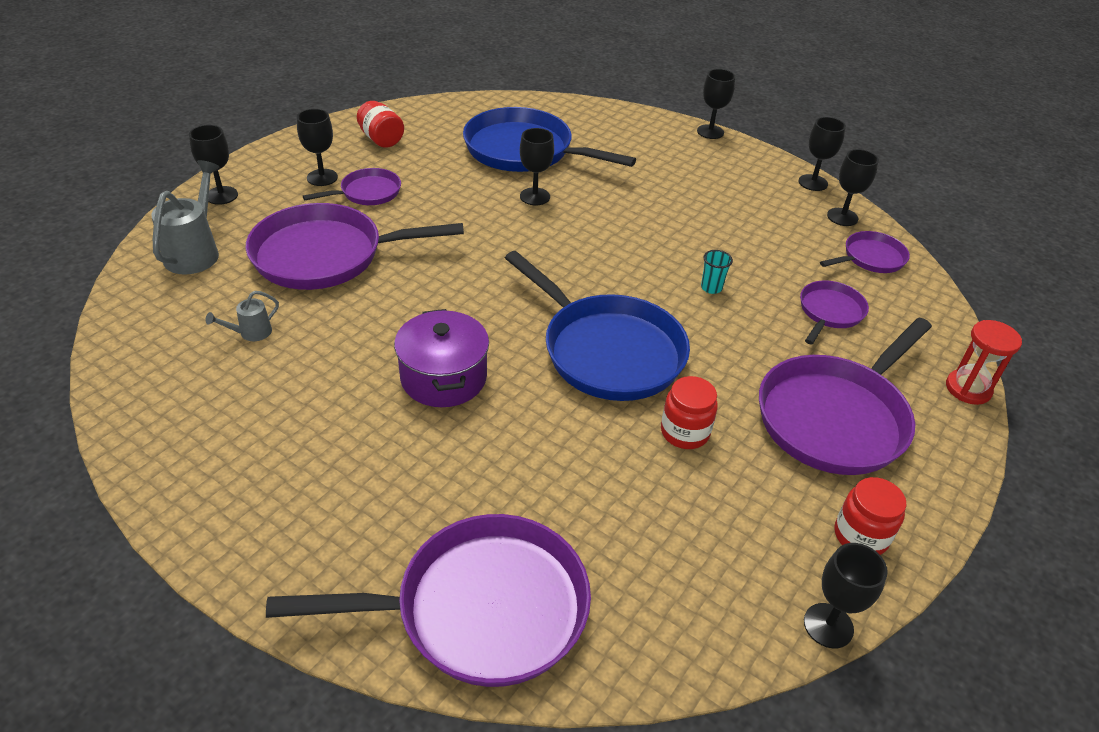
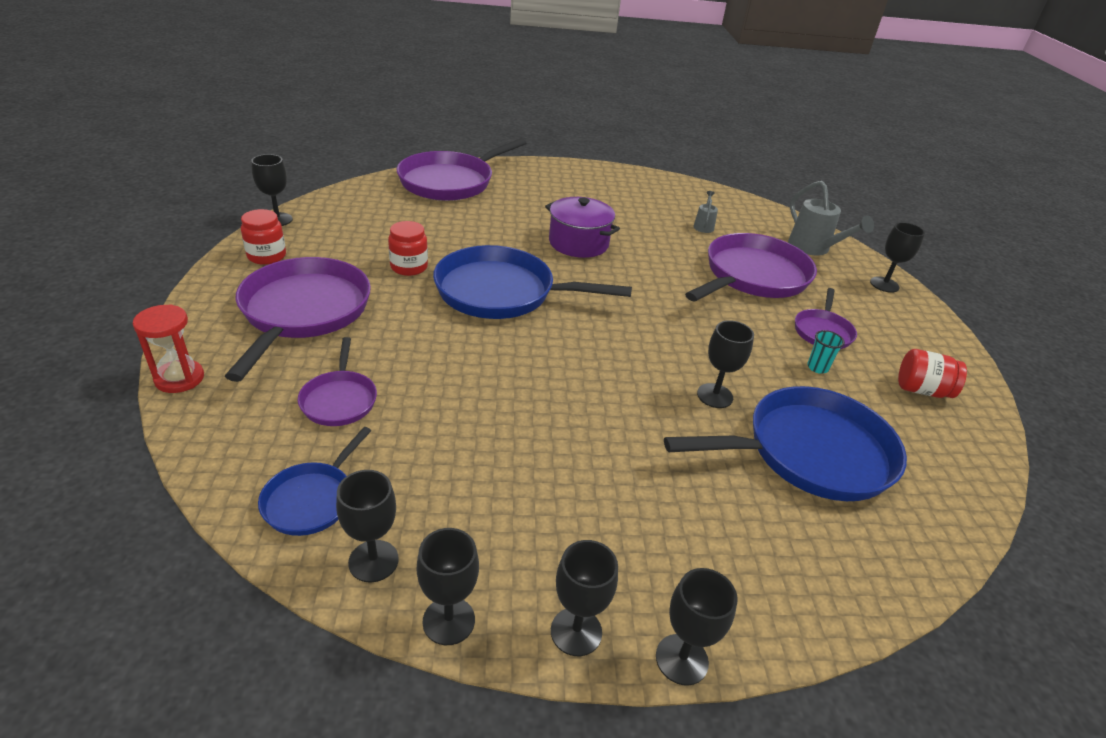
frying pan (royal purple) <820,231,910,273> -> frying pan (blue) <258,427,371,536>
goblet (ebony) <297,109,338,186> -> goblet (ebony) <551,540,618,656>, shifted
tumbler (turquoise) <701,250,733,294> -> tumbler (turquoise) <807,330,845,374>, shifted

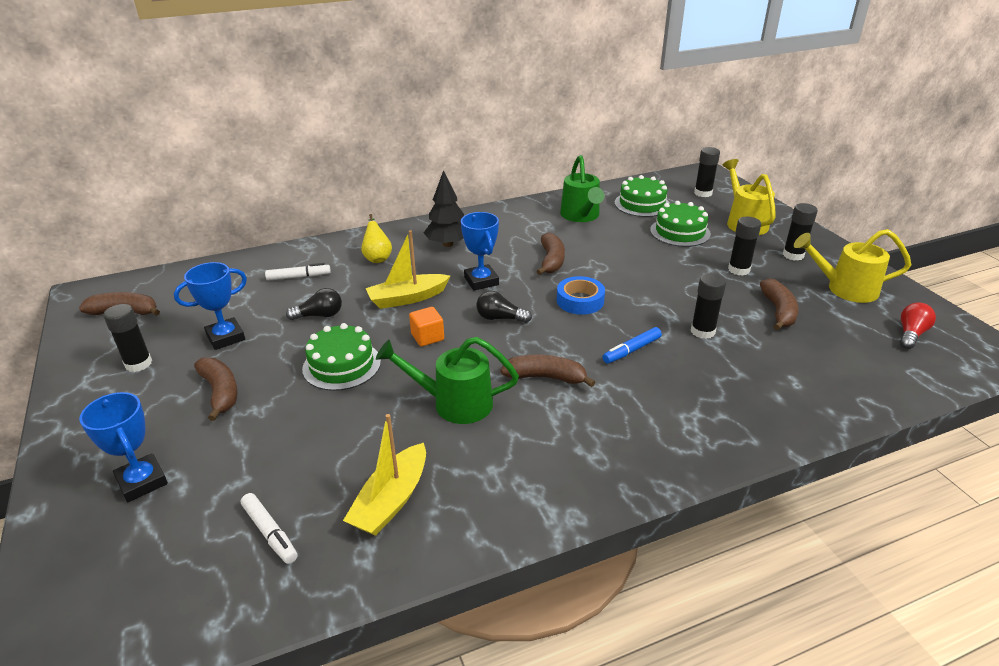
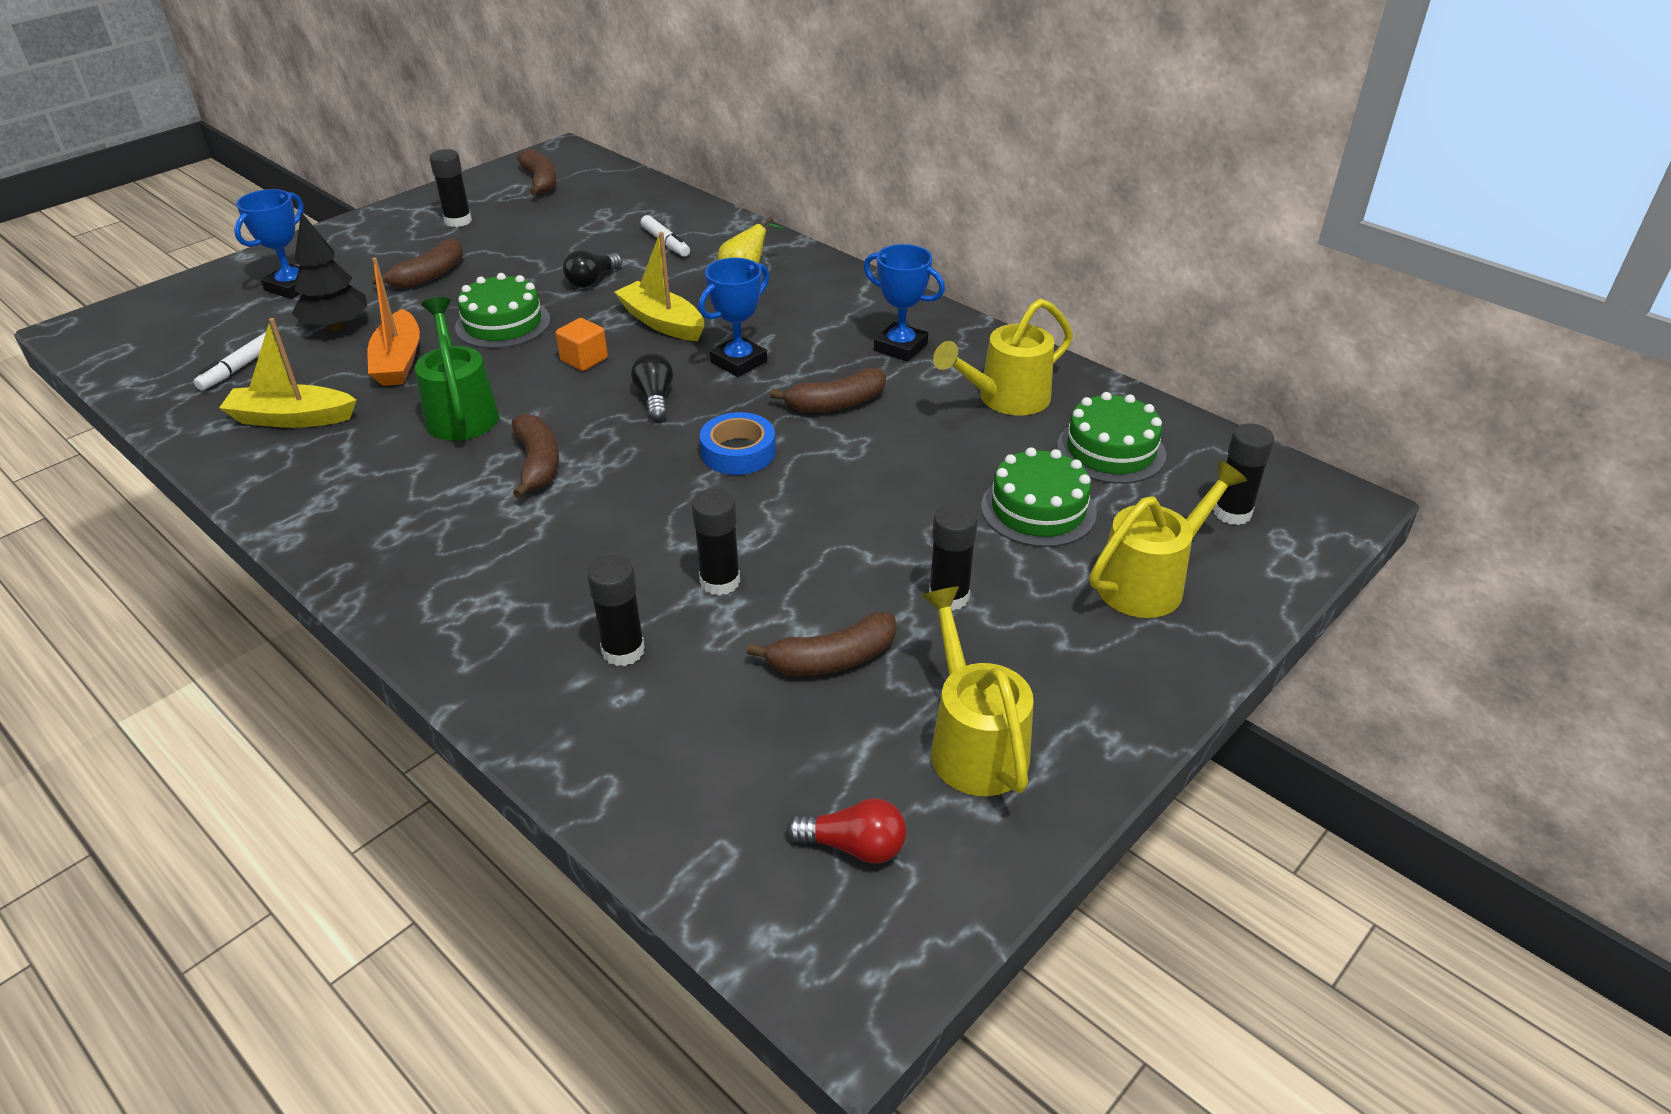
tree (ebony) <424,170,464,247> -> tree (ebony) <292,212,367,331>, shifted
none -> sailboat (orange-coloured) <367,257,420,386>
lightbulb (ebony) <286,288,342,320> -> lightbulb (ebony) <563,250,622,288>, 75 degrees clockwise
stick of glue (ebony) <783,203,818,261> -> stick of glue (ebony) <587,555,645,666>, shifted
prize cup (blue) <174,262,247,350> -> prize cup (blue) <864,244,945,362>, shifted
sprinkling can (leaf-green) <560,155,604,222> -> sprinkling can (bright yellow) <933,298,1073,415>
marker pen (blue) <602,327,662,363> -> none

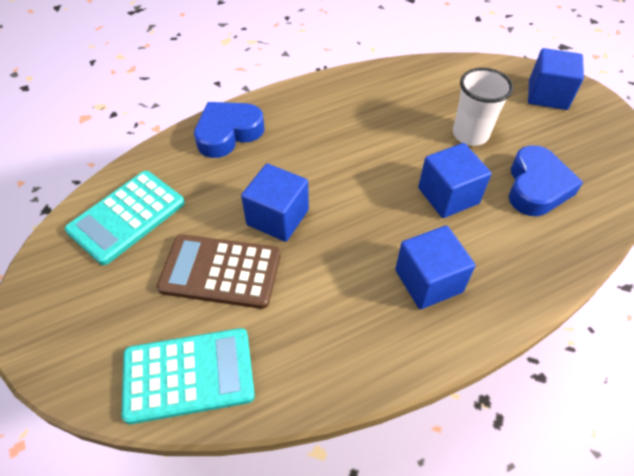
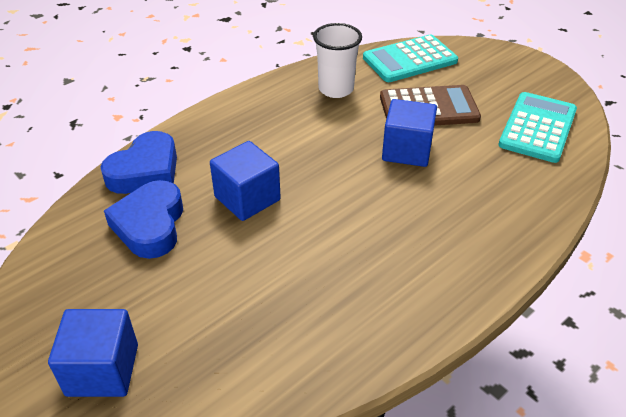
love heart (blue) <194,102,264,158> -> love heart (blue) <101,131,177,194>, shifted
tumbler (white) <453,68,513,146> -> tumbler (white) <313,23,362,98>, shifted
cube (blue) <395,226,475,309> -> none

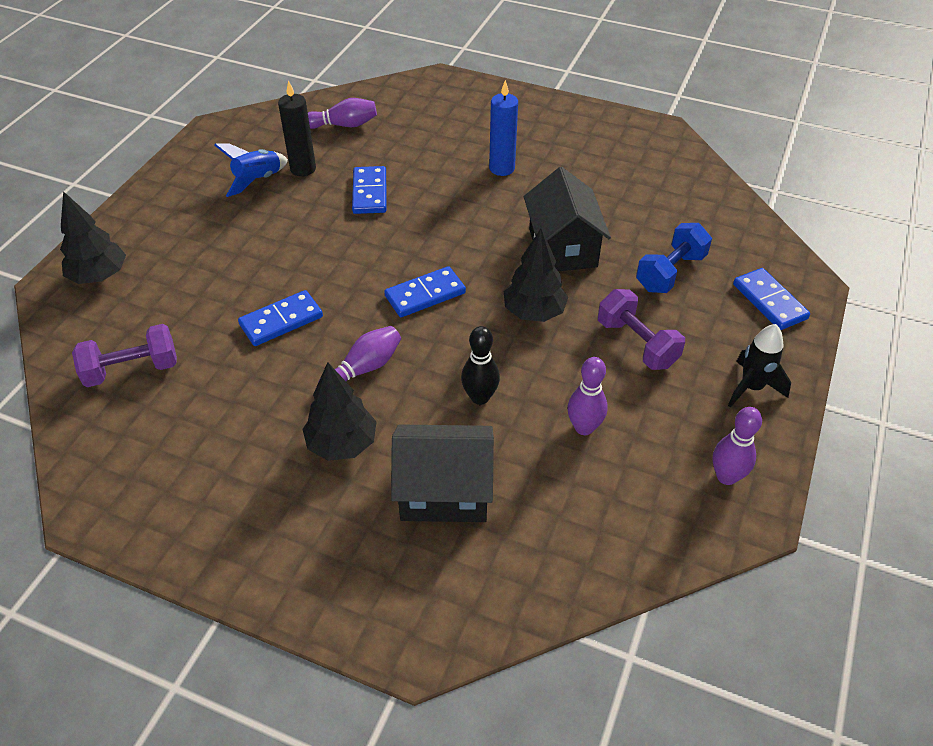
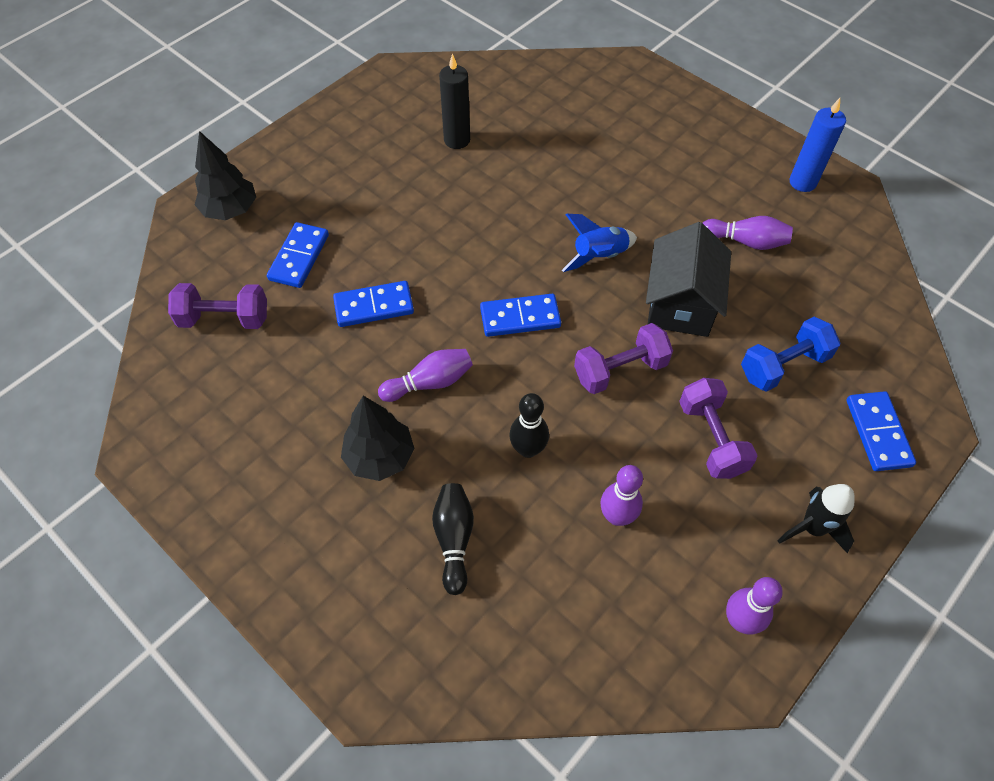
domino tile (blue) <352,166,387,214> -> domino tile (blue) <267,222,329,288>, shifted
toy house (ebony) <391,424,494,522> -> skittle (ebony) <432,483,474,595>
spaceship (blue) <214,143,288,197> -> spaceship (blue) <562,214,637,272>, shifted
tree (ebony) <504,228,568,322> -> free weight (royal purple) <574,323,673,394>
skittle (royal purple) <308,98,377,129> -> skittle (royal purple) <703,216,793,250>, shifted
wax candle (blue) <489,80,518,176> -> wax candle (blue) <790,98,846,192>, shifted

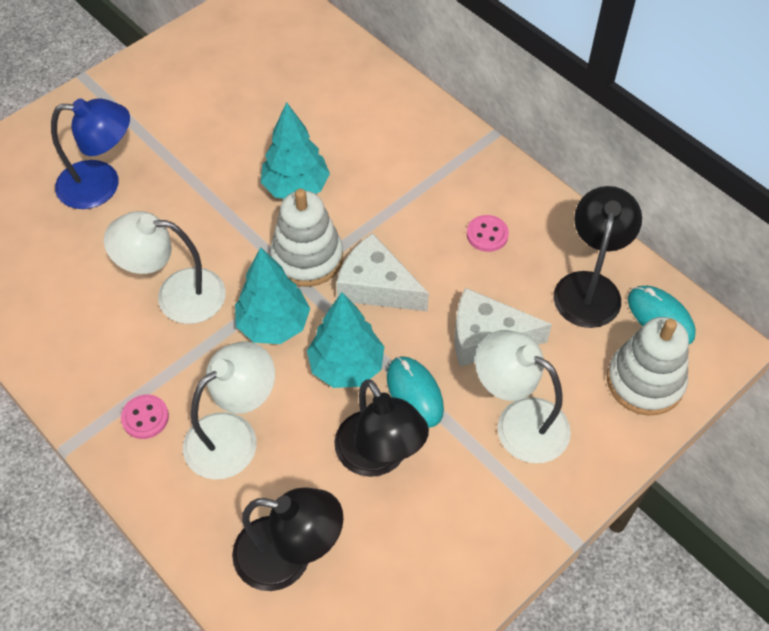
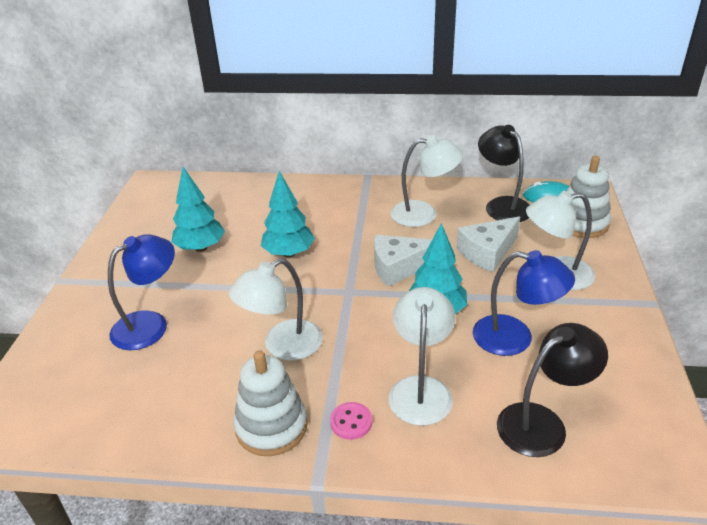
tree (turquoise) <235,247,310,344> -> tree (turquoise) <172,167,225,252>, shifted
stacking toy (white) <270,189,343,287> -> stacking toy (white) <234,350,308,456>, shifted
shirt button (rosy) <467,215,509,252> -> reading lamp (white) <390,135,463,227>
reading lamp (ebony) <334,379,429,477> -> reading lamp (blue) <473,250,575,356>
mouse (turquoise) <387,356,444,428> -> none

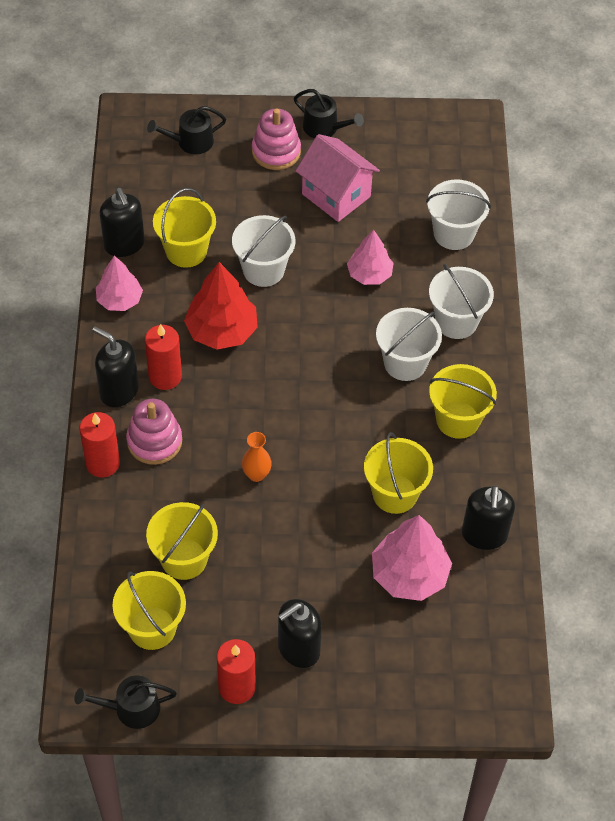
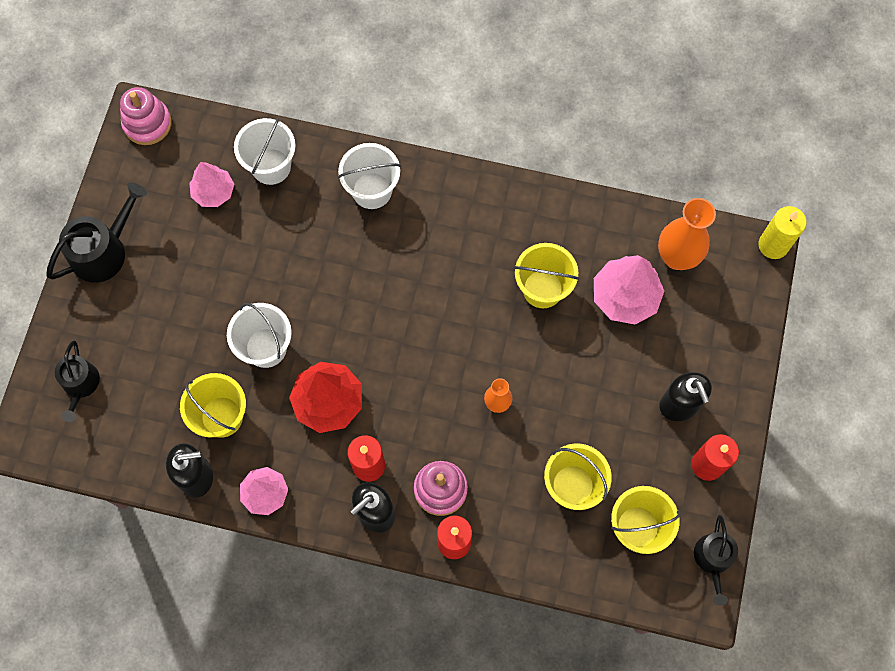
sprinkling can (ebony) <294,89,364,138> -> sprinkling can (ebony) <46,182,147,283>, x1.52
stacking toy (rosy) <252,108,301,170> -> stacking toy (rosy) <120,87,172,145>, shifted
tree (rosy) <347,229,393,285> -> tree (rosy) <189,162,234,207>, shifted
none -> vase (orange-coloured) <658,198,716,270>
none -> wax candle (bright yellow) <758,206,806,259>
toy house (rosy) <296,134,380,222> -> none
pail (white) <376,308,442,381> -> none
pail (bright yellow) <429,364,497,439> -> none
soap dispenser (ebony) <462,485,515,550> -> none

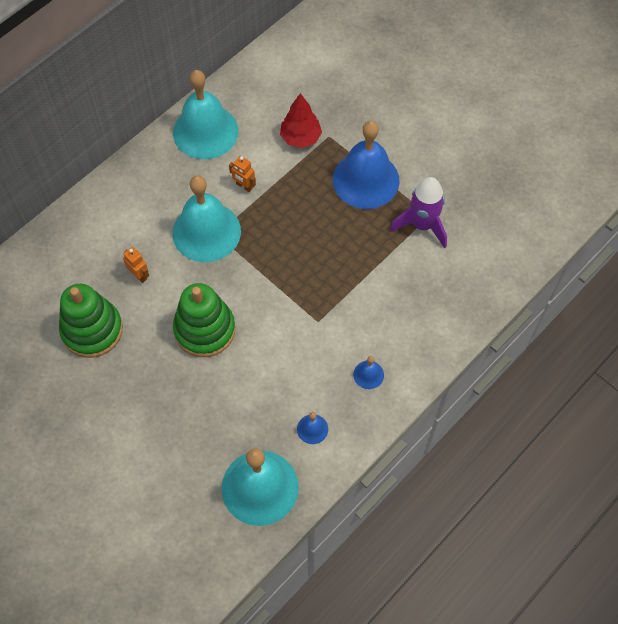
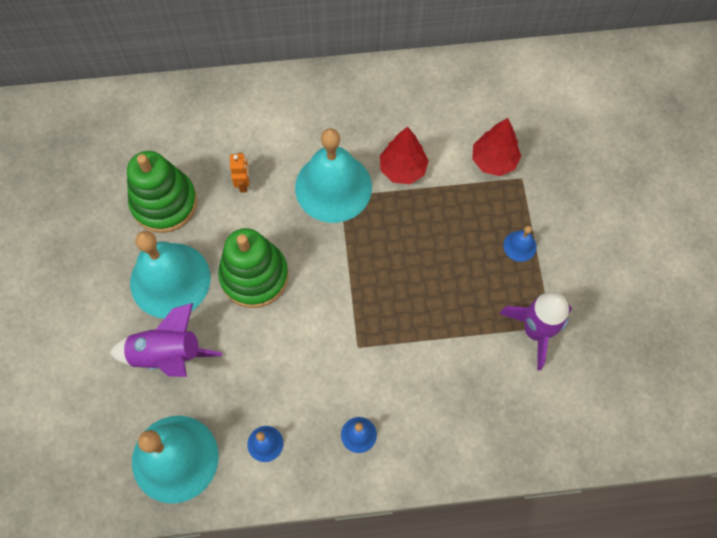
none -> spaceship (royal purple) <110,303,222,377>
school bell (turquoise) <173,70,238,159> -> school bell (turquoise) <130,231,211,318>, shifted
toy robot (orange-coloured) <229,156,256,192> -> tree (crimson) <380,127,429,184>
school bell (blue) <333,121,400,209> -> school bell (blue) <503,226,537,262>, x0.42

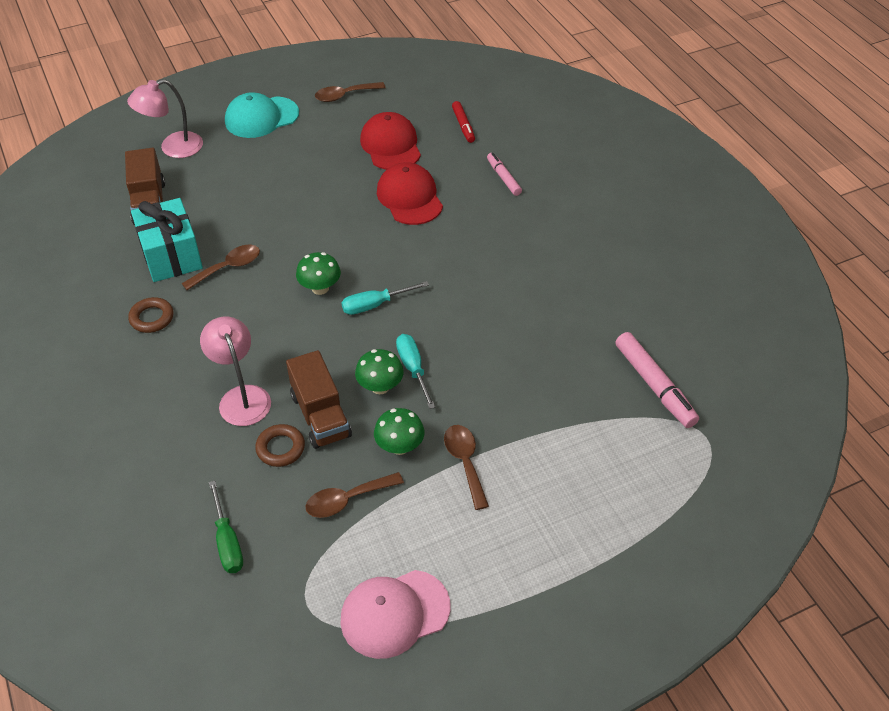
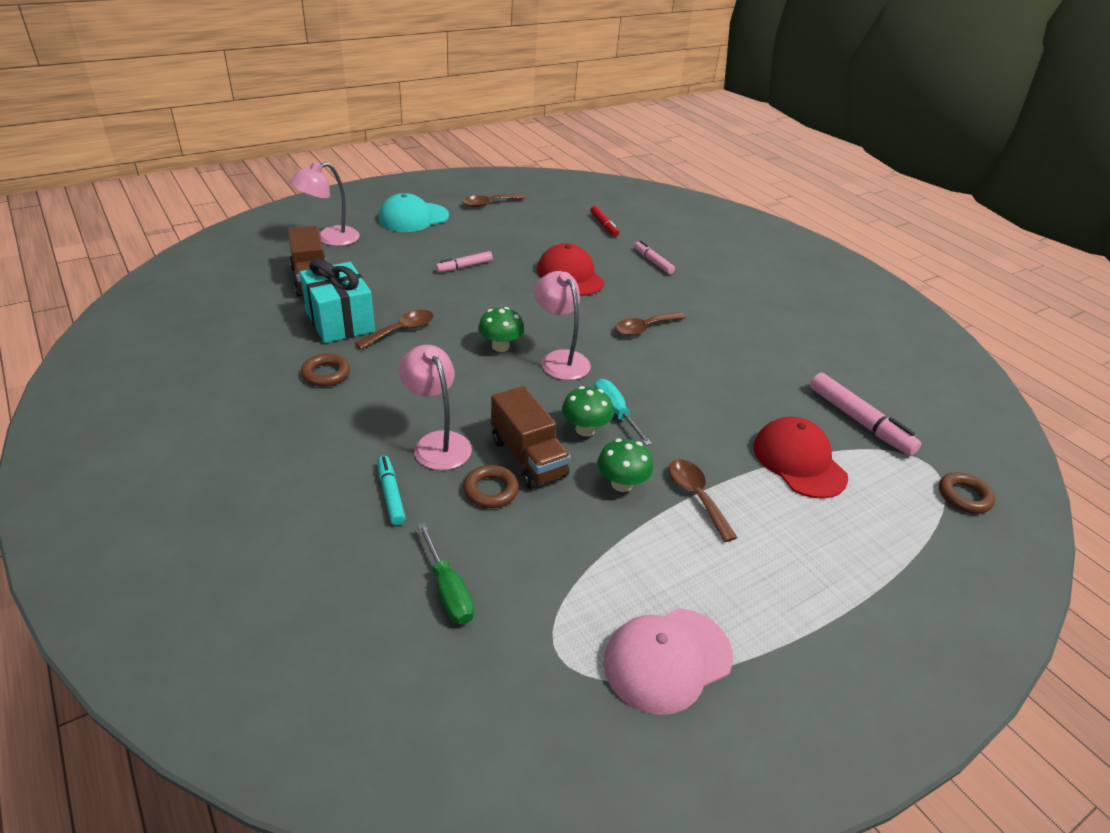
none -> marker pen (turquoise) <377,456,406,525>
none -> marker pen (rosy) <435,251,493,273>
screwdriver (turquoise) <341,281,429,315> -> reading lamp (rosy) <534,271,591,380>
teaspoon (dark brown) <305,472,404,518> -> teaspoon (dark brown) <615,312,686,336>, shifted
baseball cap (crimson) <360,112,421,170> -> baseball cap (crimson) <753,417,848,499>, shifted
none -> torus (dark brown) <939,472,995,514>

